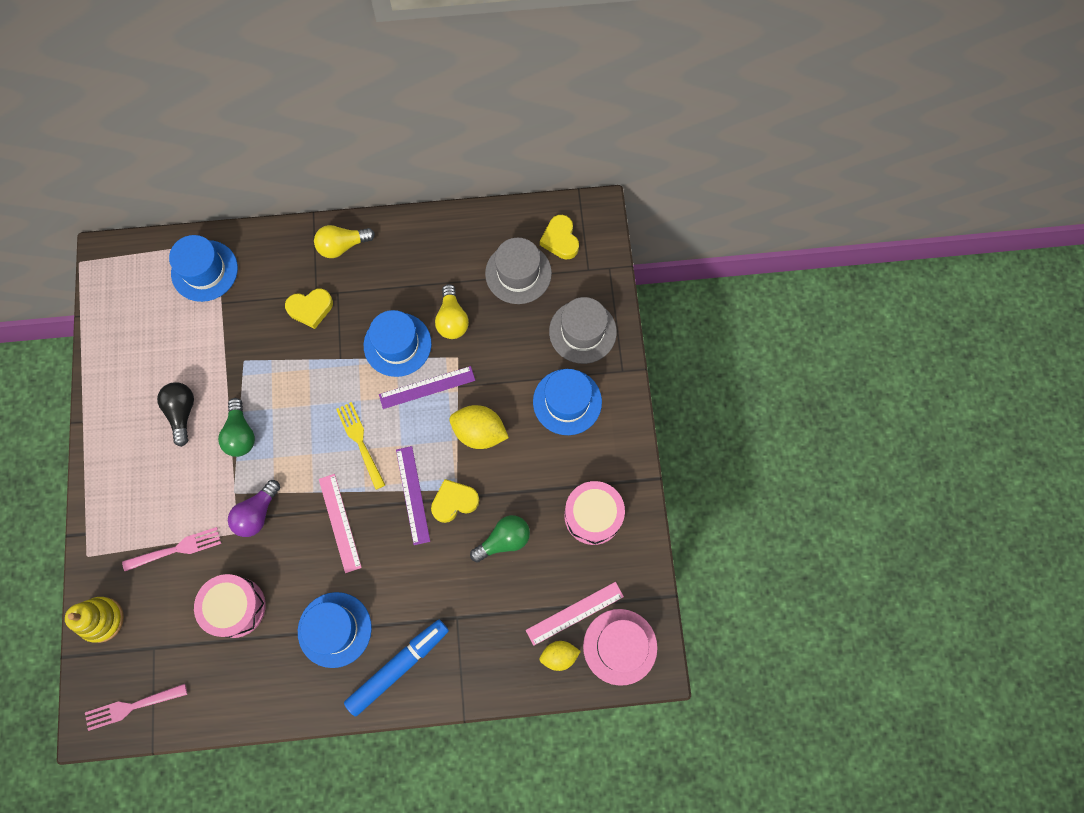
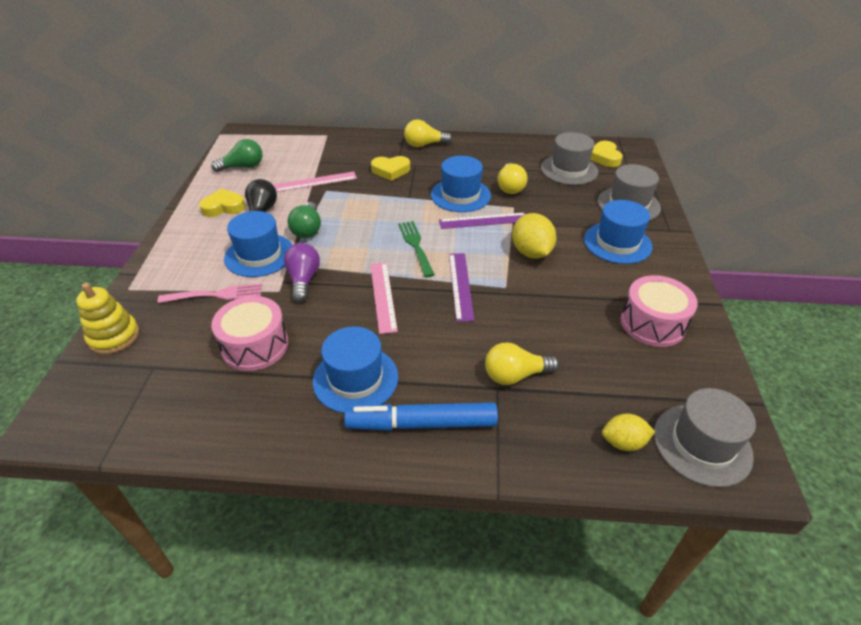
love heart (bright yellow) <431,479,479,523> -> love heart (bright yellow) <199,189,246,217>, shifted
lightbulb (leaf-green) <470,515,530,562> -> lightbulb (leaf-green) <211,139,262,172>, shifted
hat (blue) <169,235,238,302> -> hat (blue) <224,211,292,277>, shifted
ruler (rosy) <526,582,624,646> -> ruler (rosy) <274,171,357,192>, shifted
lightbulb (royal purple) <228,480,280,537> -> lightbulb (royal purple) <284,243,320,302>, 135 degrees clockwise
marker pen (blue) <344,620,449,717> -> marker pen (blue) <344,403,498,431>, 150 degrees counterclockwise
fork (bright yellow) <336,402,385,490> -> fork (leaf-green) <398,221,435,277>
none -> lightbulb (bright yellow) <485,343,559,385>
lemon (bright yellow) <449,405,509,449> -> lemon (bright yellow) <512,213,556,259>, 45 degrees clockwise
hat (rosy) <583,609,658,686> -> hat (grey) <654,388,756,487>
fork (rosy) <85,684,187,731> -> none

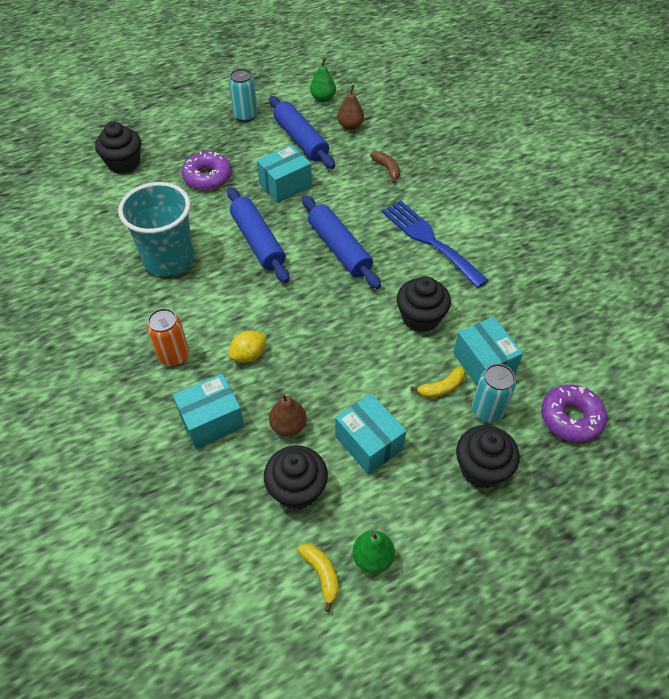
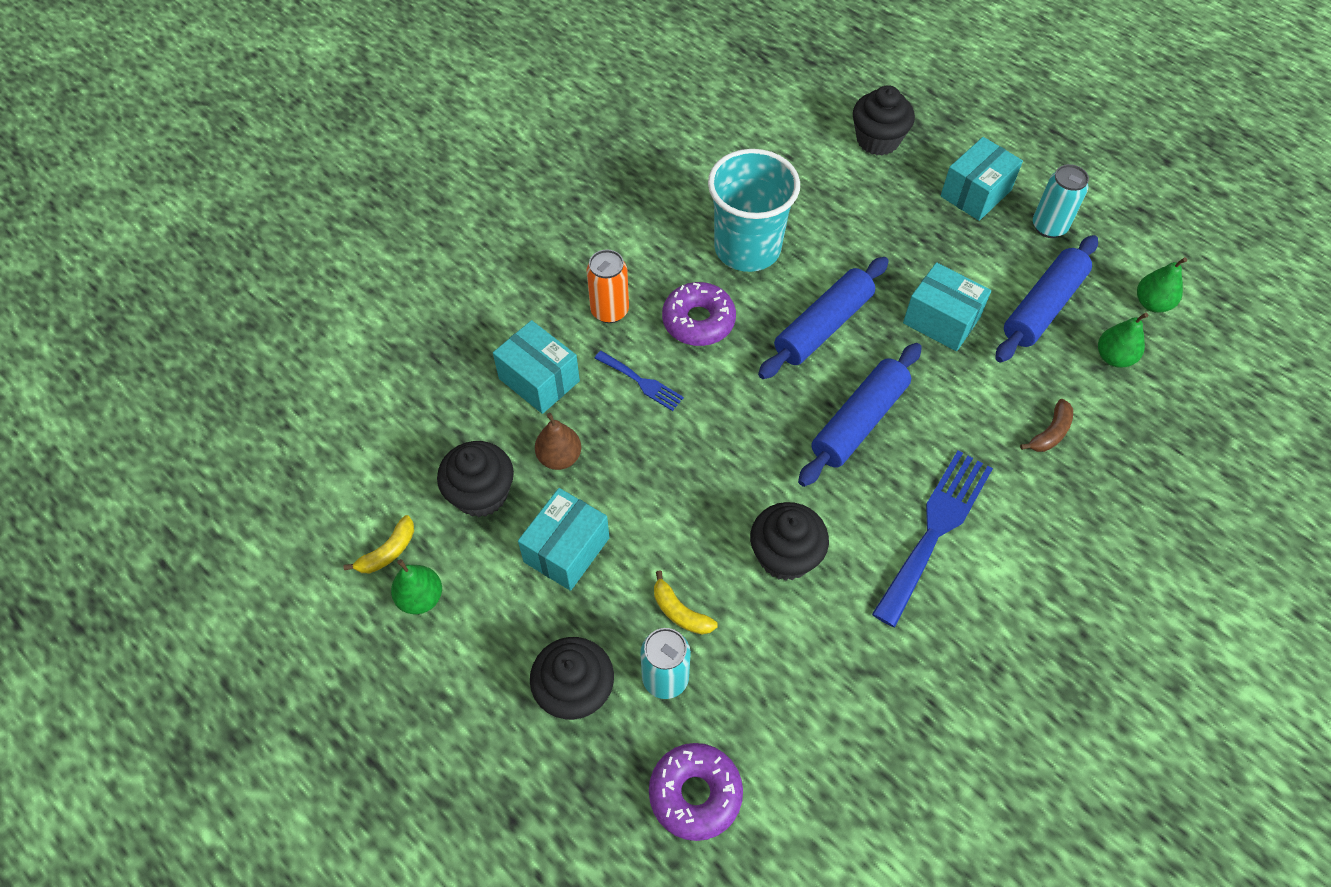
lemon (bright yellow) <229,331,266,363> -> fork (blue) <594,351,684,411>
donut (royal purple) <182,151,232,190> -> donut (royal purple) <662,282,736,346>, shifted
parcel (turquoise) <453,317,523,386> -> parcel (turquoise) <941,137,1023,221>, shifted
pear fruit (dark brown) <337,85,364,130> -> pear fruit (leaf-green) <1098,313,1148,368>

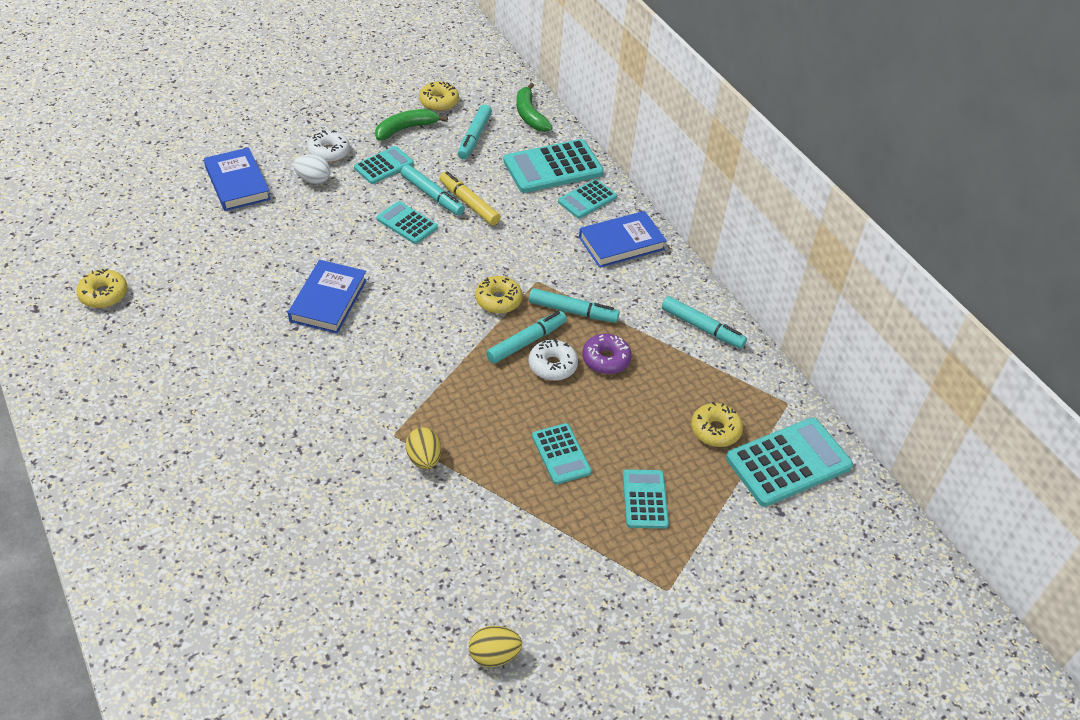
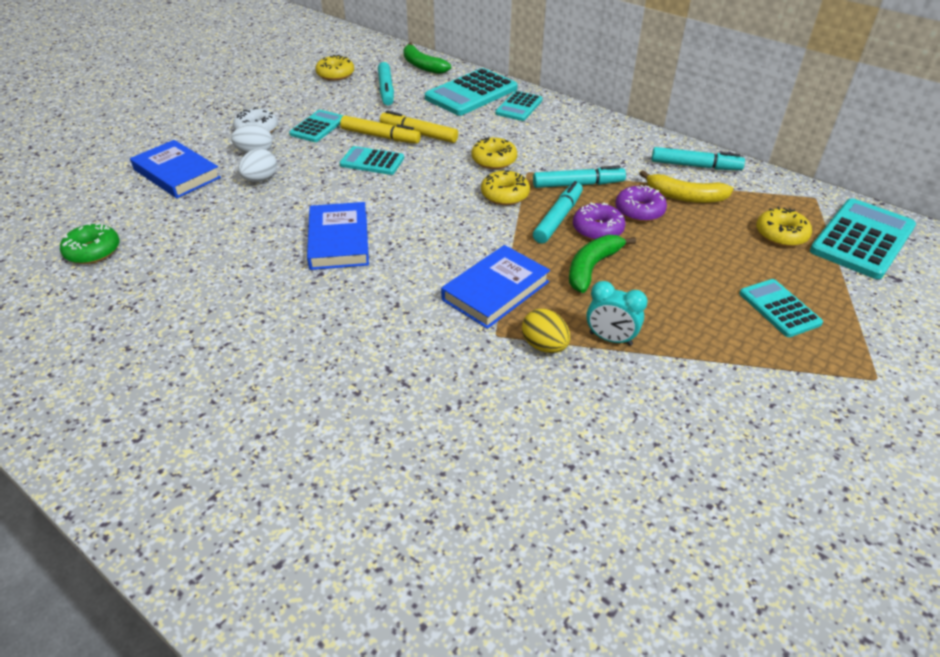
none -> donut (leaf-green) <60,223,119,264>
none -> toy egg (white) <238,149,277,182>
marker pen (turquoise) <401,165,465,216> -> marker pen (bright yellow) <340,116,421,144>
hardcover (blue) <579,211,667,268> -> hardcover (blue) <441,245,550,329>, shifted
donut (bright yellow) <76,269,128,308> -> donut (bright yellow) <472,137,517,169>, shifted
banana fruit (leaf-green) <375,109,448,141> -> banana fruit (leaf-green) <569,235,636,293>, shifted
donut (white) <529,339,578,381> -> donut (royal purple) <573,203,626,240>
none -> clock (turquoise) <586,281,648,346>
none -> banana fruit (bright yellow) <639,170,733,203>
toy egg (bright yellow) <469,626,522,667> -> none
calculator (turquoise) <532,423,592,484> -> none

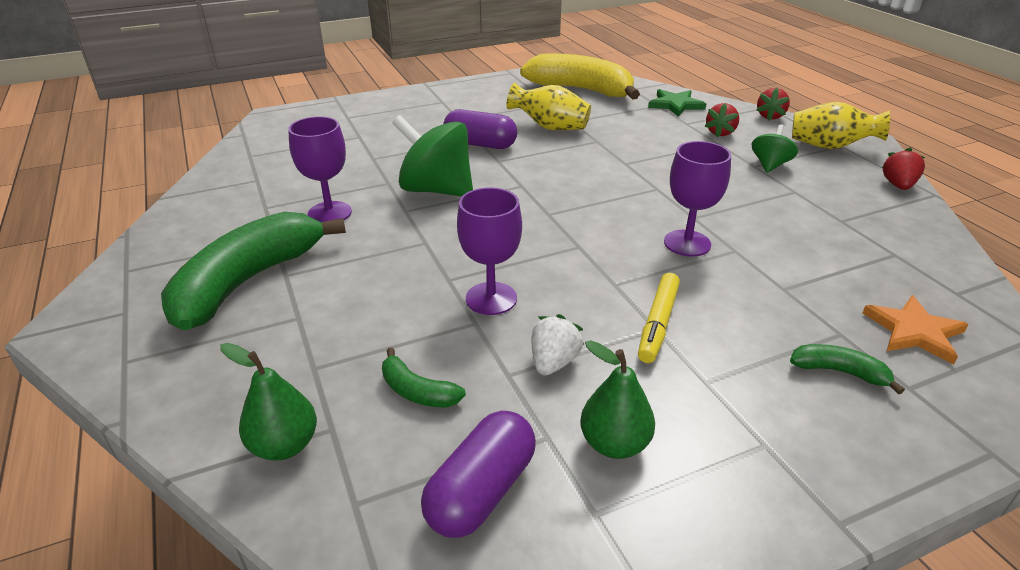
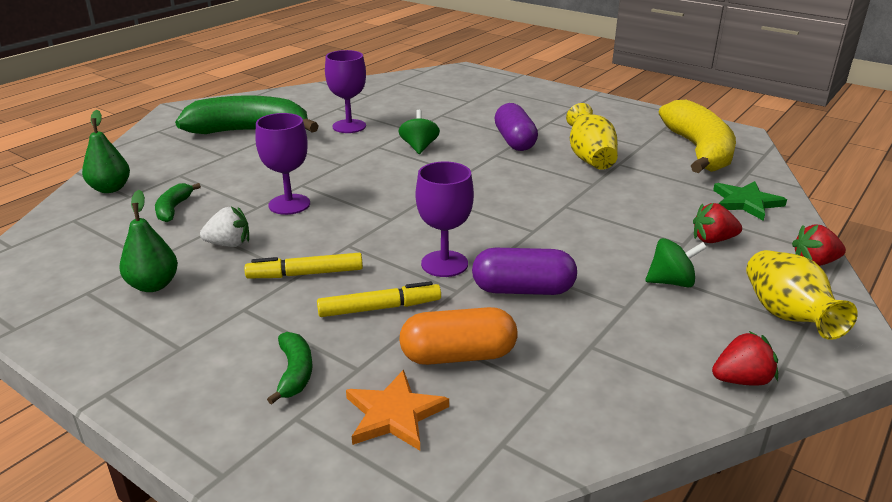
none -> marker pen (bright yellow) <317,281,441,317>
whirligig (leaf-green) <392,115,473,196> -> whirligig (leaf-green) <398,110,440,154>, x0.54
none -> pill shape (orange-coloured) <399,307,518,365>
pill shape (royal purple) <421,411,536,538> -> pill shape (royal purple) <472,248,577,295>, shifted

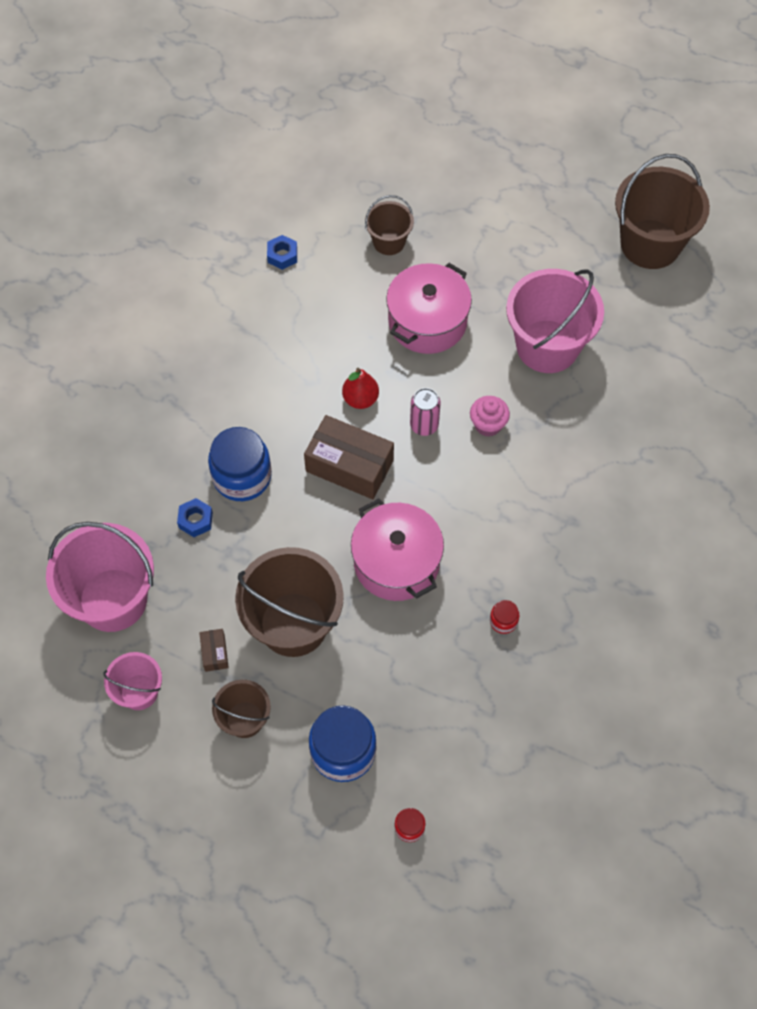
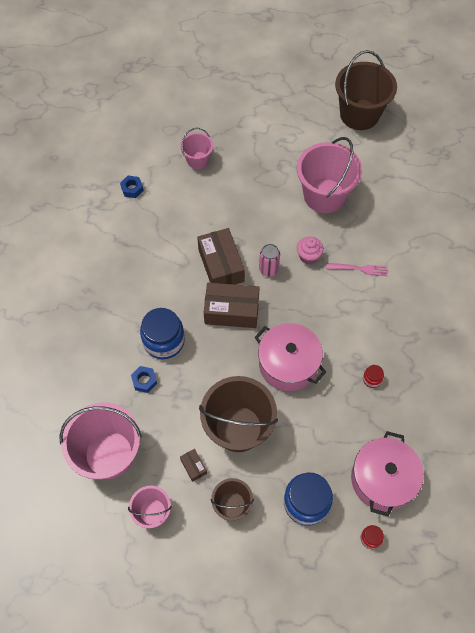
pail (dark brown) <365,195,414,255> -> pail (rosy) <180,128,213,169>
pear fruit (crimson) <342,368,379,409> -> parcel (dark brown) <197,228,245,285>
none -> fork (rosy) <326,263,388,276>
pot (rosy) <386,263,472,354> -> pot (rosy) <351,431,424,517>, shifted

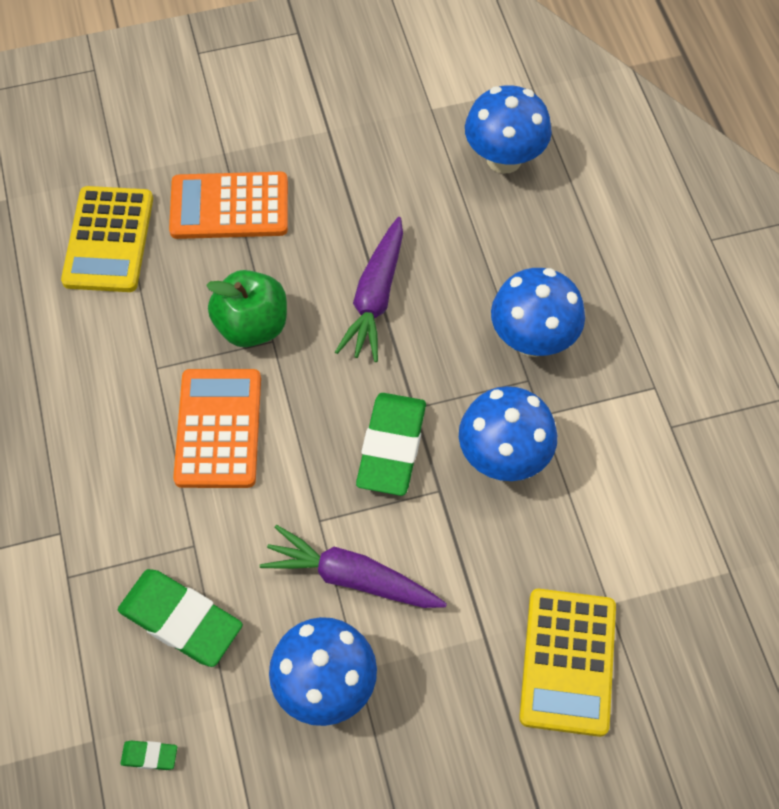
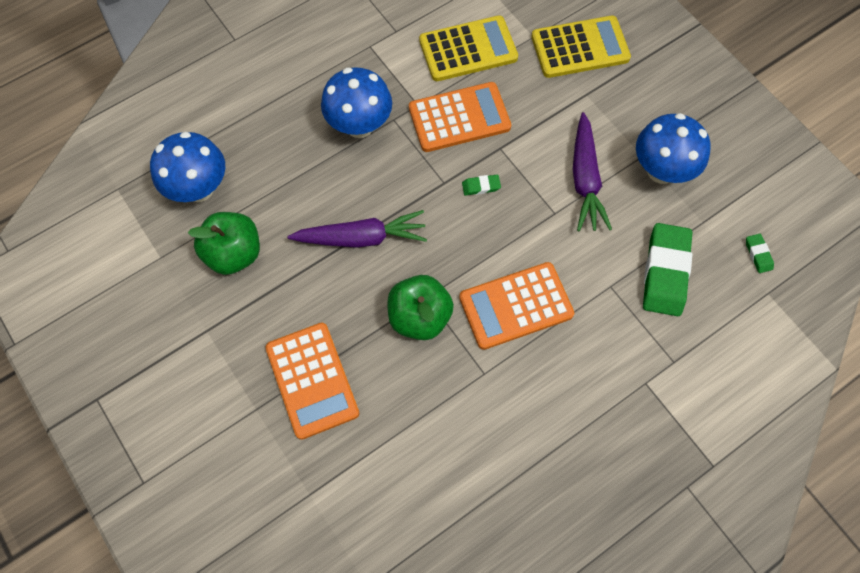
none -> apple (leaf-green) <188,212,260,275>
mushroom (blue) <459,386,557,481> -> calculator (orange-coloured) <409,82,511,152>
calculator (bright yellow) <61,186,153,292> -> calculator (bright yellow) <419,15,518,81>, shifted
gum eraser (leaf-green) <356,393,426,496> -> gum eraser (leaf-green) <462,175,501,196>, x0.43

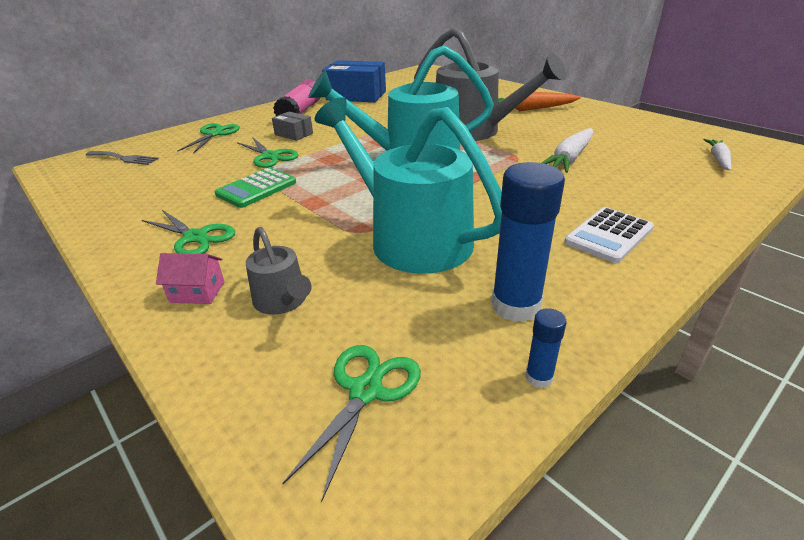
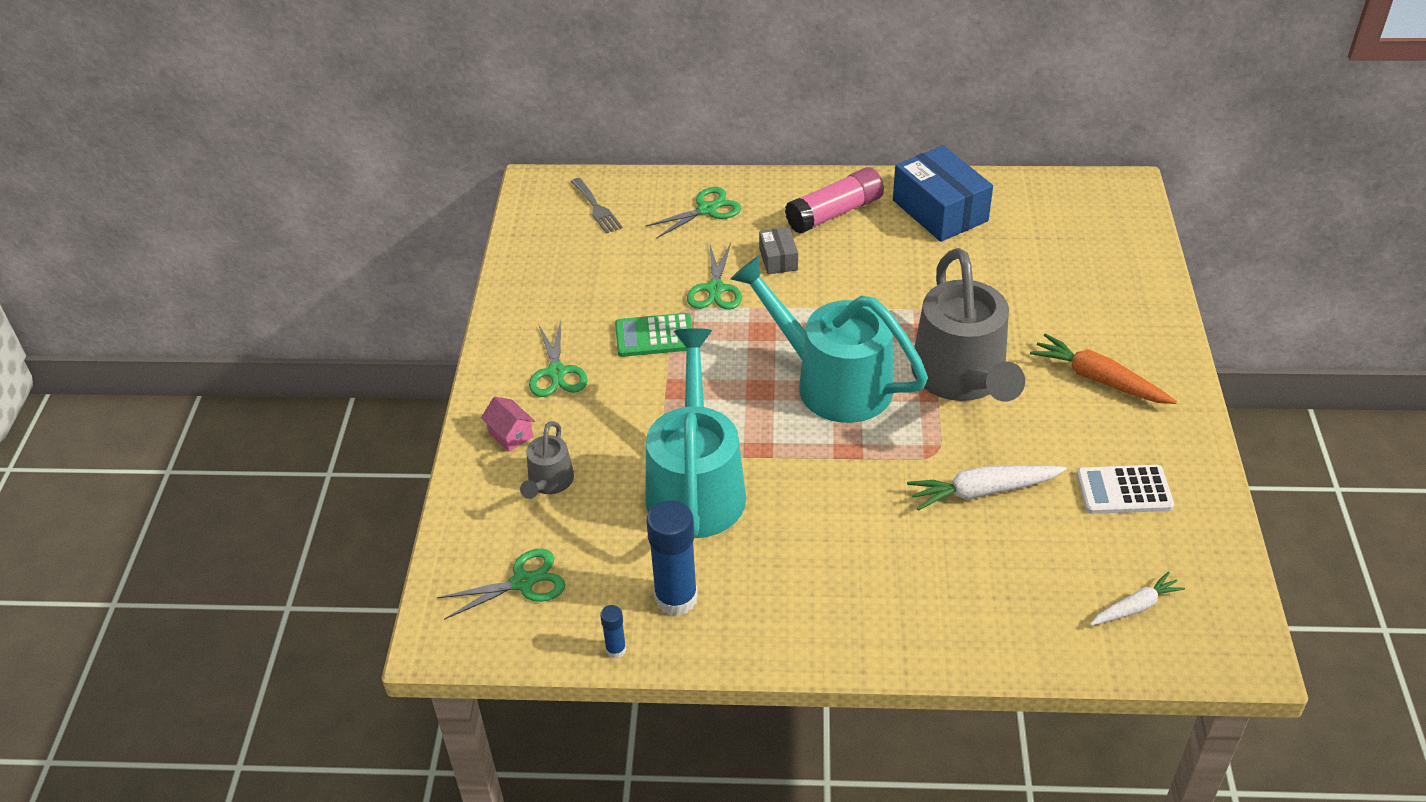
calculator (white) <564,207,654,263> -> calculator (white) <1077,465,1174,514>, shifted

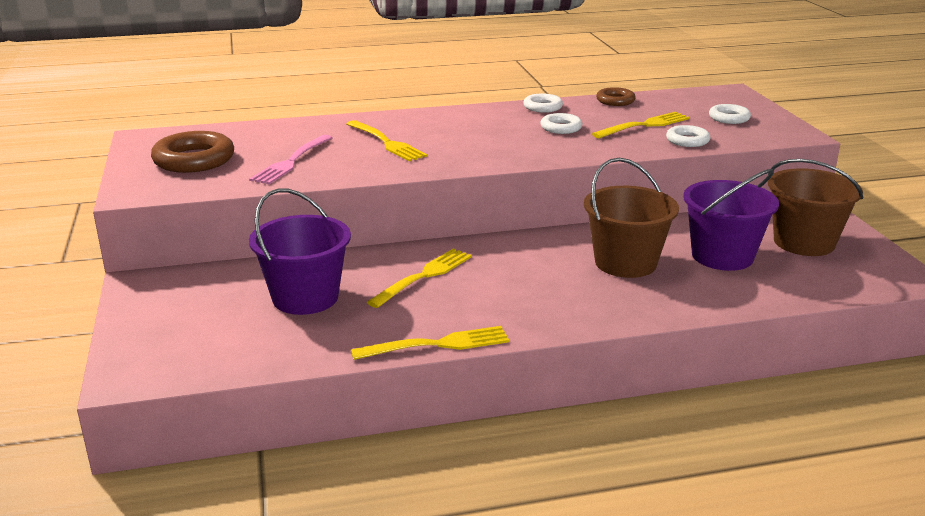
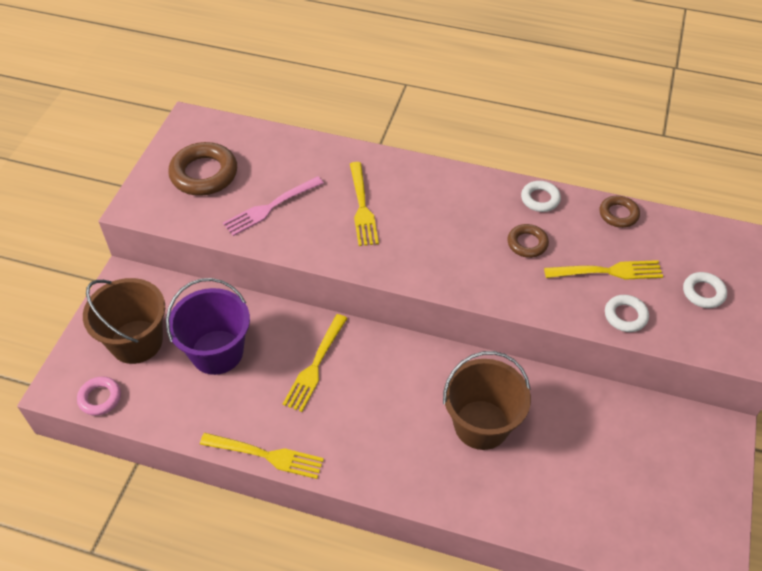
none -> torus (rosy) <77,376,121,416>
pail (dark brown) <768,159,863,256> -> pail (dark brown) <83,278,165,364>, shifted
fork (bright yellow) <367,248,472,308> -> fork (bright yellow) <283,314,348,412>, 135 degrees clockwise
torus (white) <541,113,582,134> -> torus (dark brown) <507,224,549,258>
pail (royal purple) <683,169,779,271> -> none

